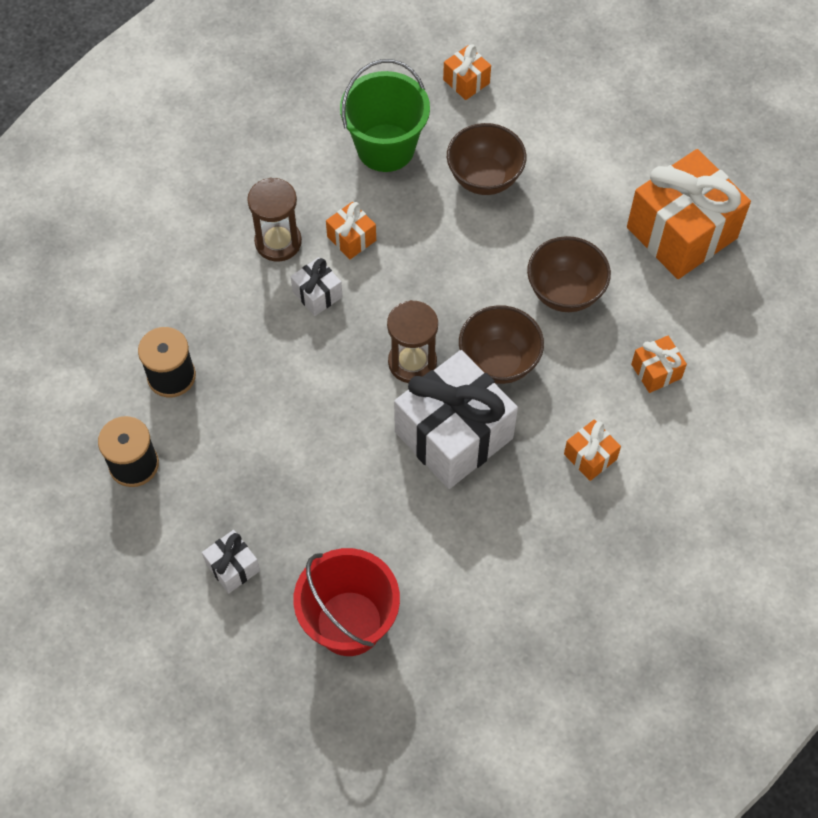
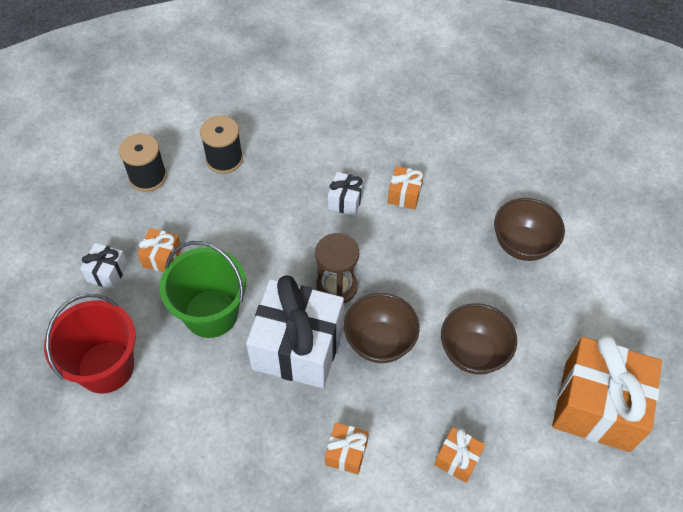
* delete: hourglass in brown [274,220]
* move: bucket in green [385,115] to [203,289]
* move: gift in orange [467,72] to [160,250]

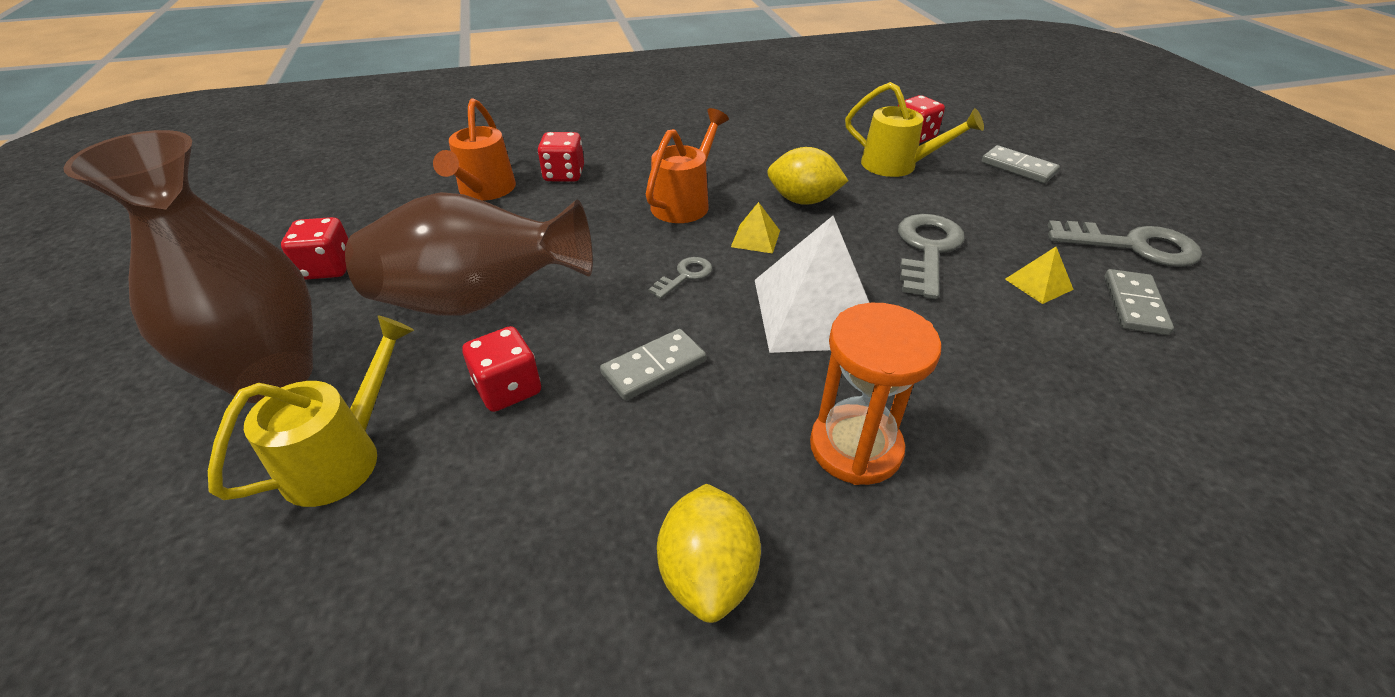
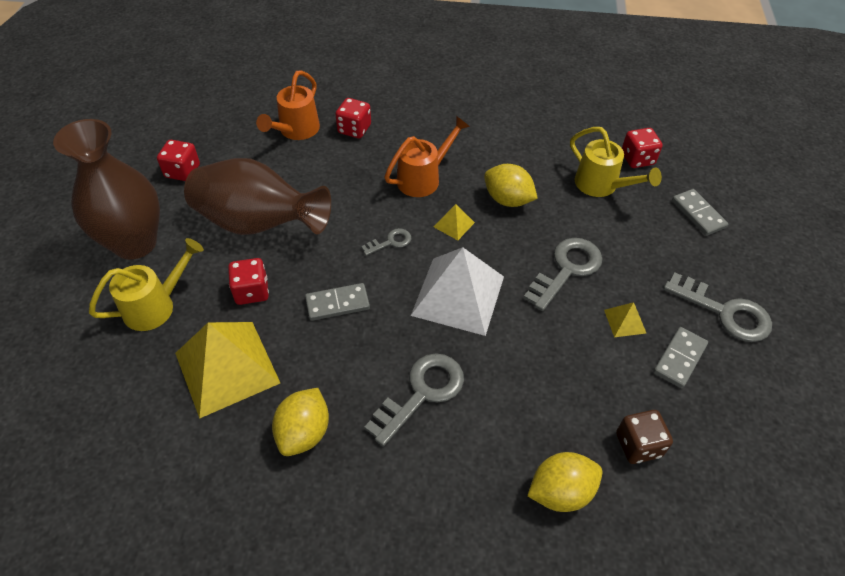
* insert: pyramid in yellow [227,370]
* insert: lemon in yellow [565,482]
* insert: dice in brown [644,437]
* replace: hourglass in orange [876,394] to key in grey [414,400]

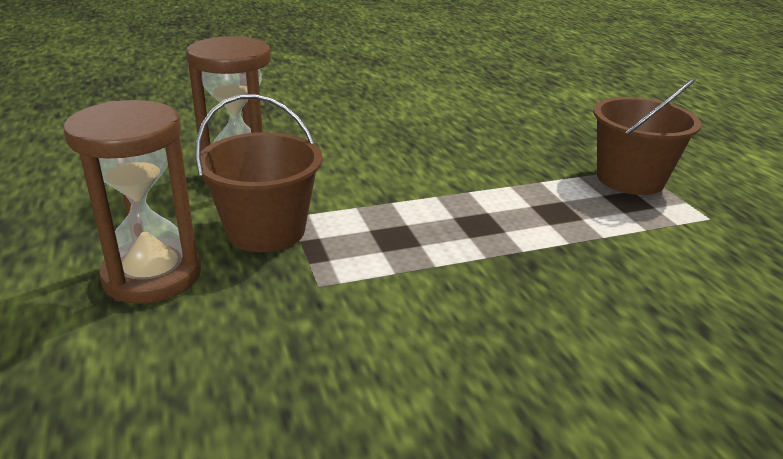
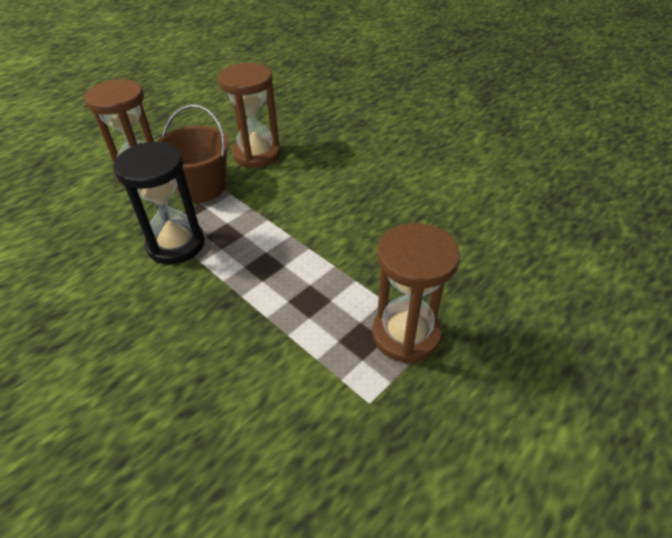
* insert: hourglass in black [159,203]
* replace: bucket in brown [647,136] to hourglass in brown [416,293]

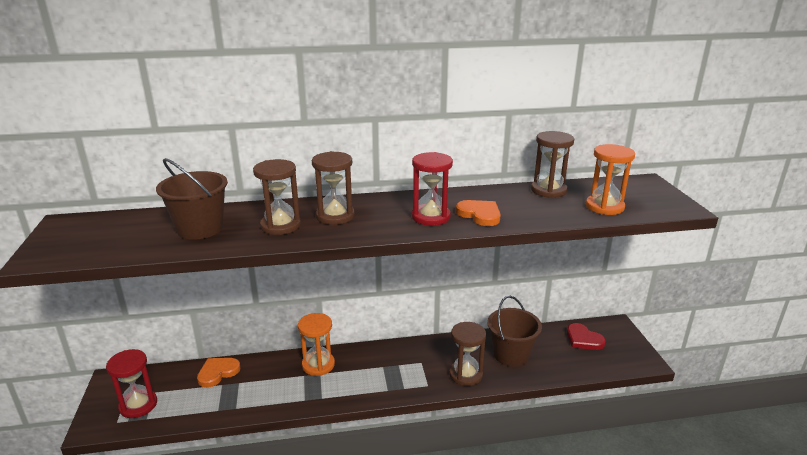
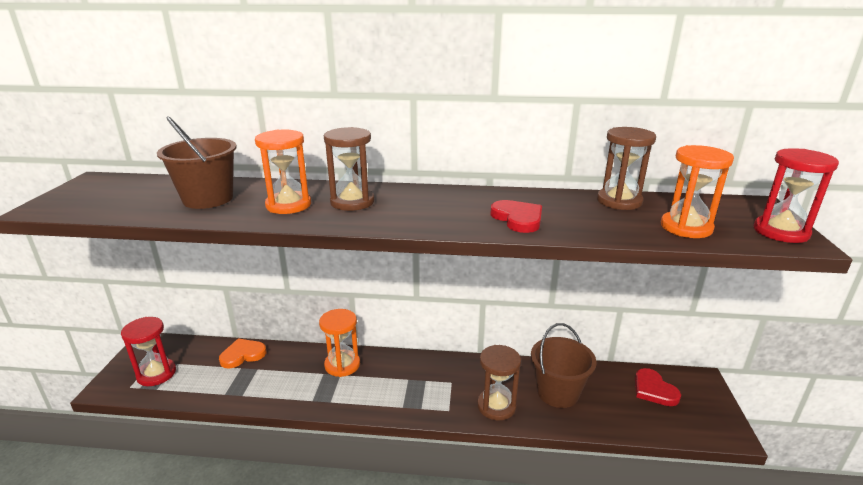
* move: hourglass in red [432,189] to [796,195]
* recolor: hourglass in brown [277,197] to hourglass in orange [283,172]
* recolor: heart in orange [478,213] to heart in red [516,216]

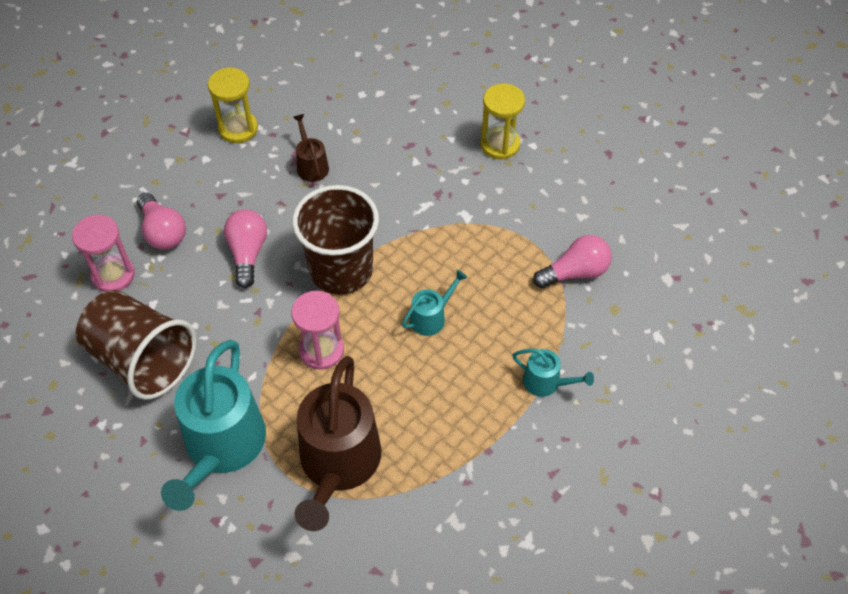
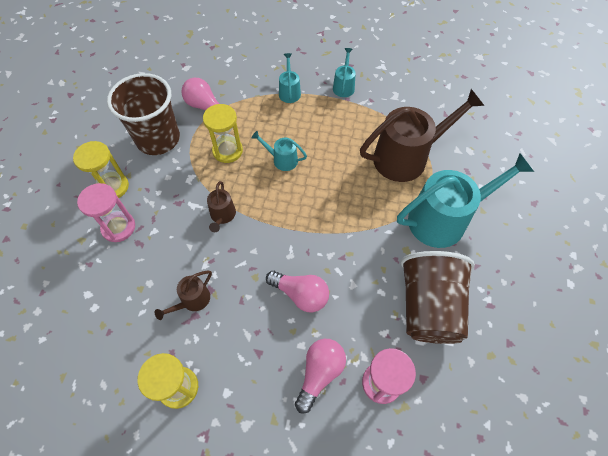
* insert: hourglass in yellow [223,133]
* insert: watering can in brown [221,206]
* insert: watering can in turquoise [344,72]
* move: hourglass in pink [317,330] to [106,212]
* move: cup in brown [335,240] to [143,114]
* rotate: light bulb in pink [245,249] = [297,291] 120 degrees counterclockwise

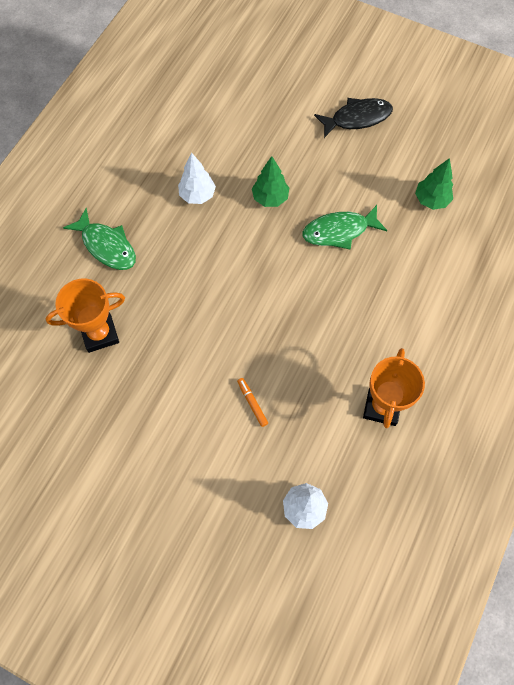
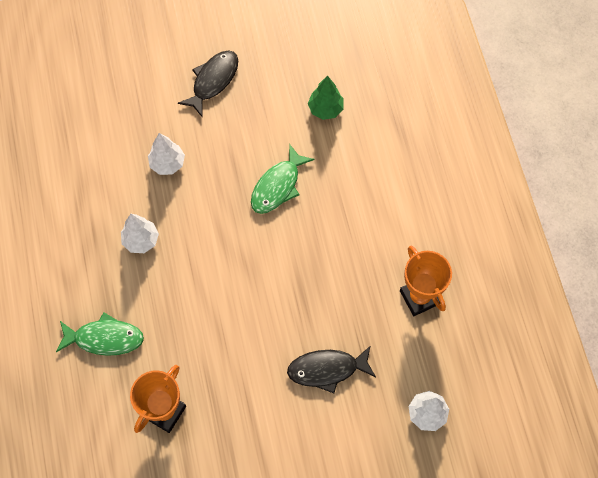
* delete: tree in green [270,181]
* insert: tree in white [166,154]
* replace: marker in orange [252,402] to fish in black [331,369]

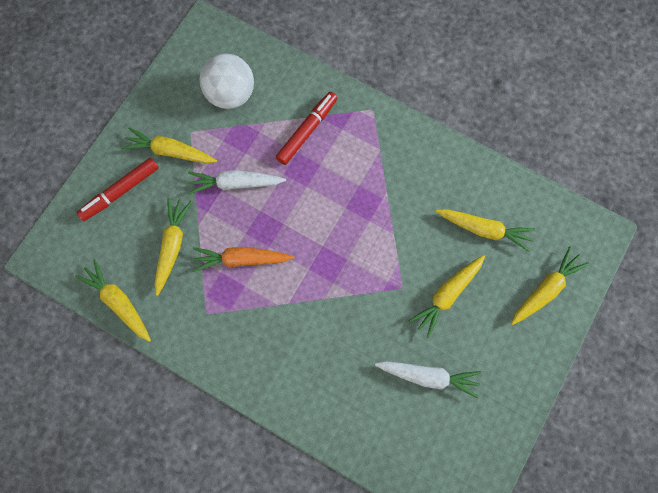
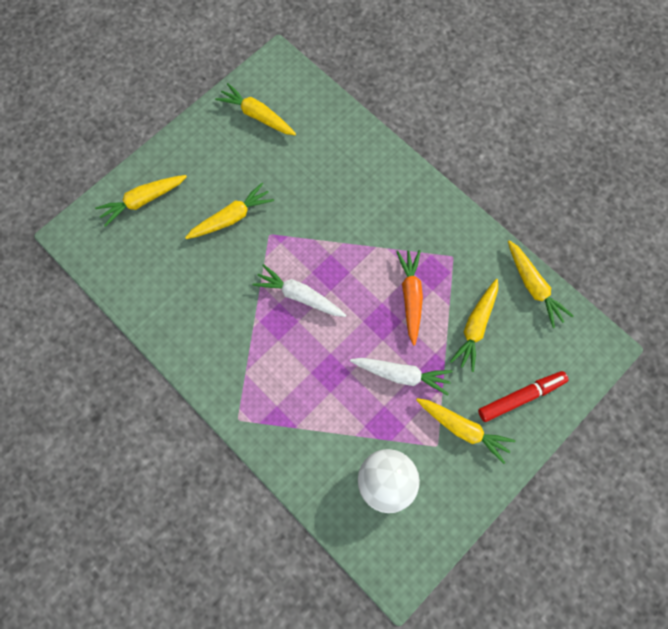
* delete: marker in red [306,128]
* move: carrot in white [428,379] to [299,290]
* move: carrot in yellow [485,230] to [255,109]
* rotate: carrot in orange [243,259] = [409,298] 105 degrees counterclockwise

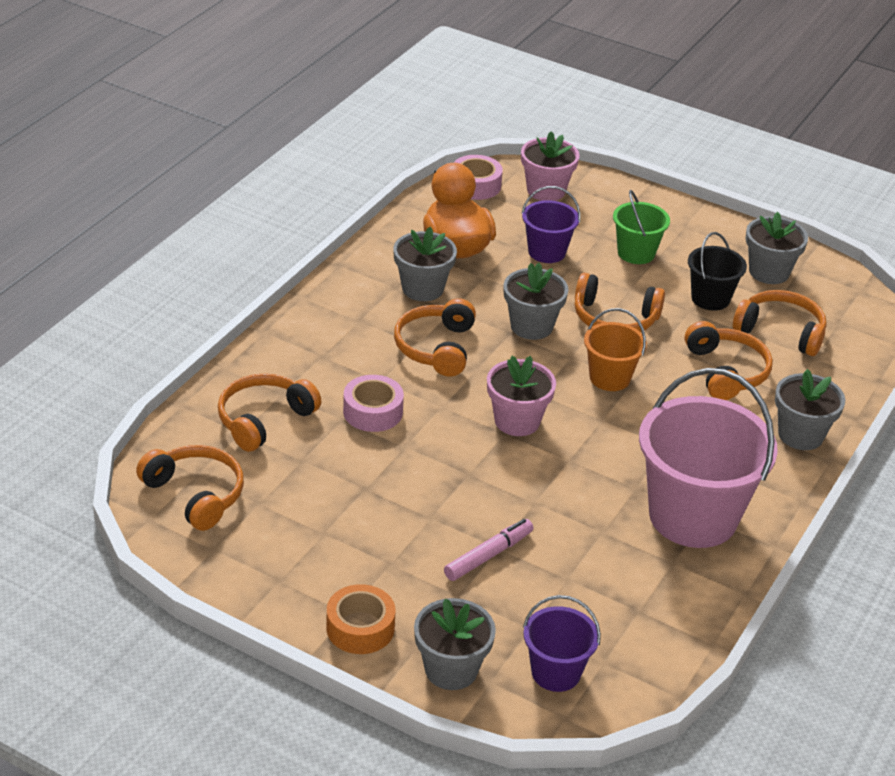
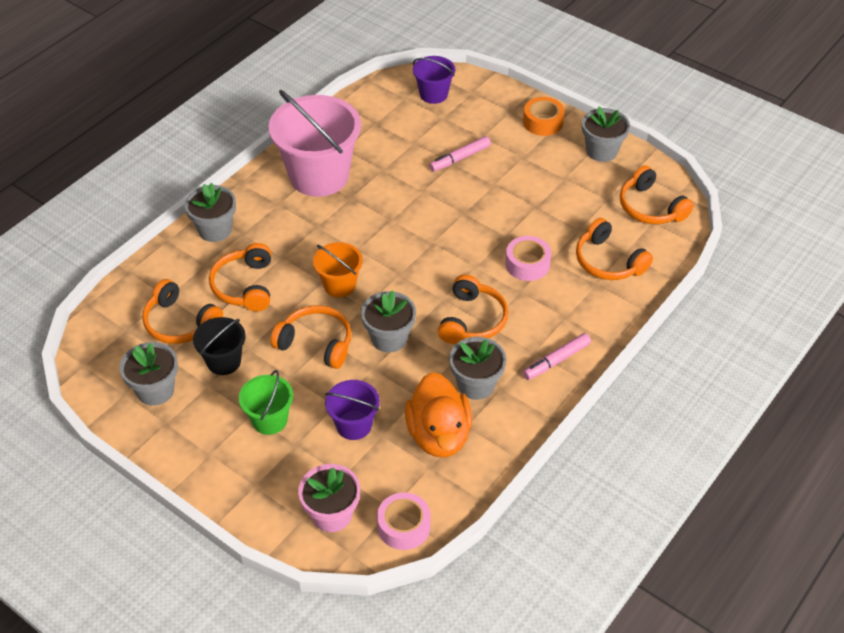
* delete: flower pot in pink [521,396]
* insert: marker in pink [557,356]
* move: flower pot in grey [455,644] to [606,134]
* rotate: headphones in orange [269,412] = [614,249] 90 degrees clockwise

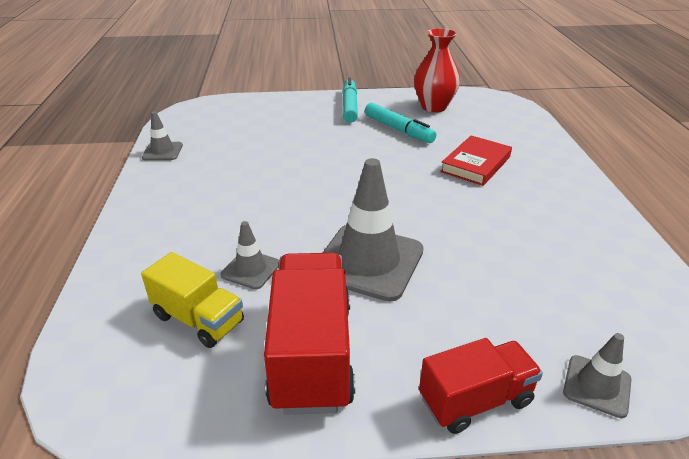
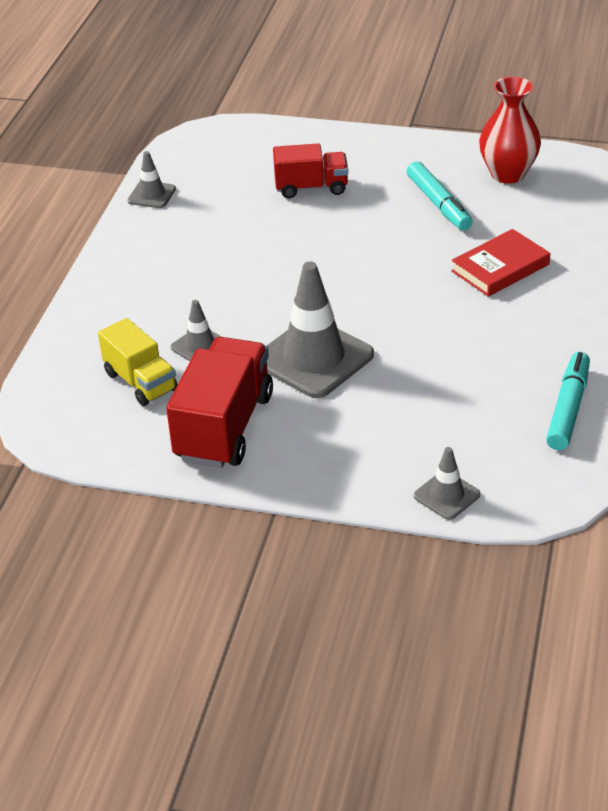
* move: marker in turquoise [350,100] to [568,401]
* move: truck in red [481,386] to [310,170]

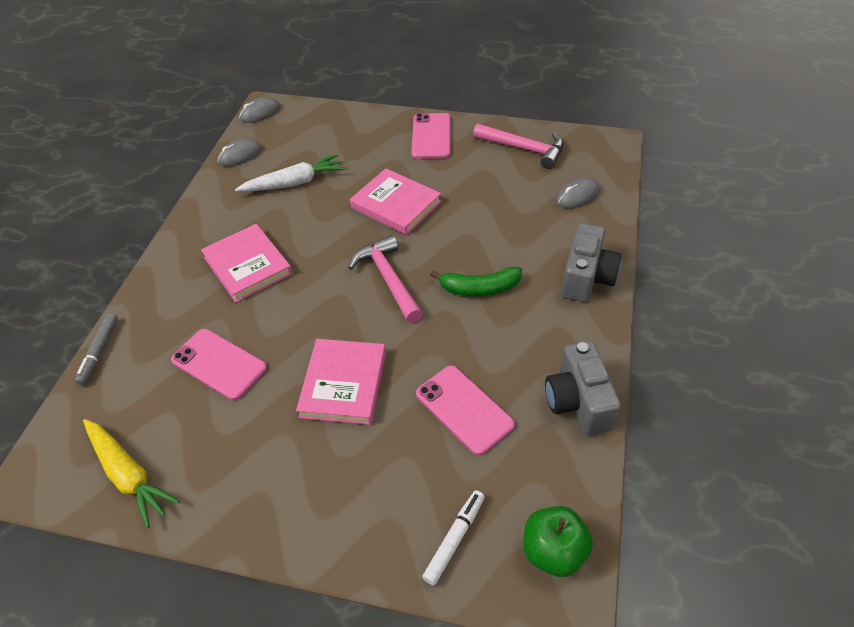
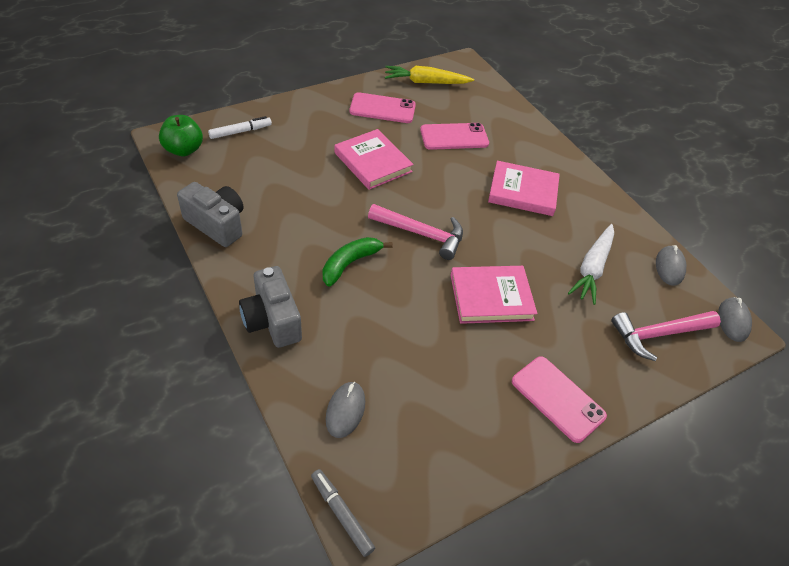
* move: marker in grey [96,349] to [343,513]
* move: phone in pink [465,410] to [382,107]
* move: hammer in pink [518,146] to [666,336]
* rotate: marker in white [453,537] = [240,127] 105 degrees counterclockwise

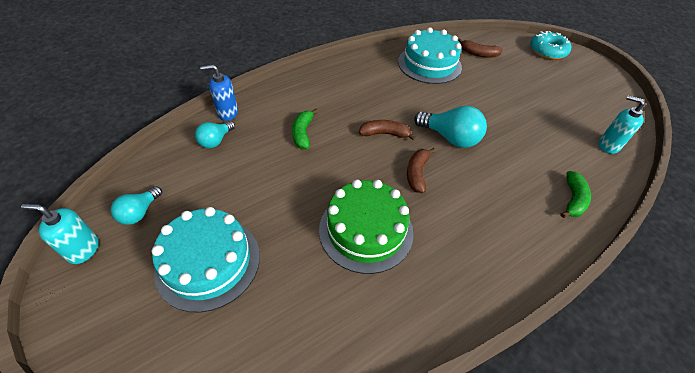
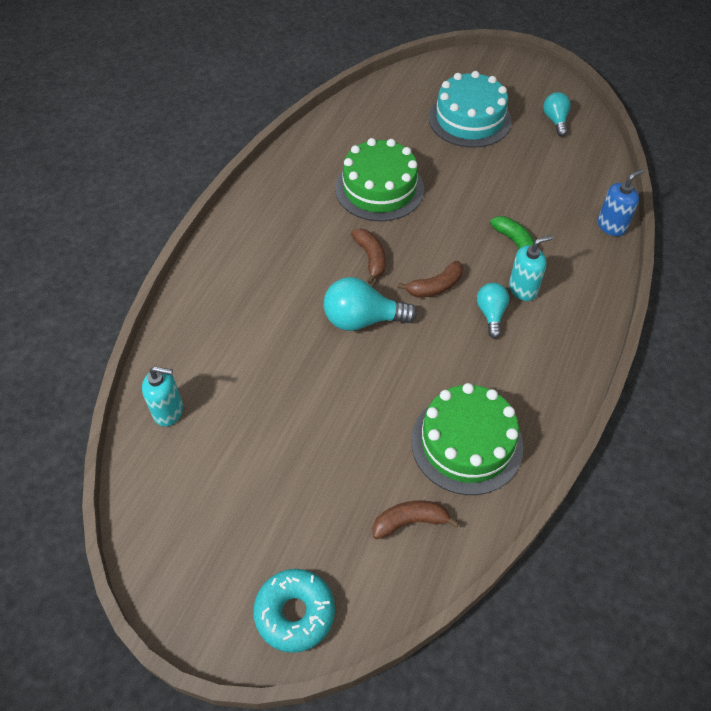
* delete: banana in green [575,194]
* move: soap dispenser in turquoise [60,234] to [531,268]
* move: light bulb in turquoise [215,134] to [493,310]
* recolor: cake in turquoise [430,55] to cake in green [467,439]

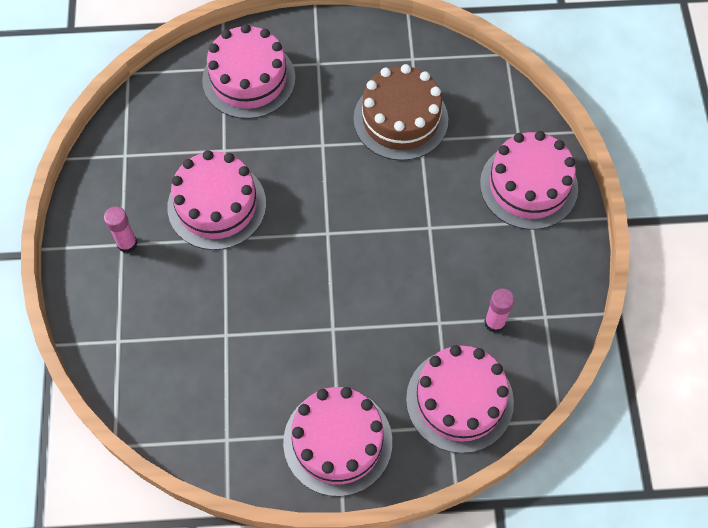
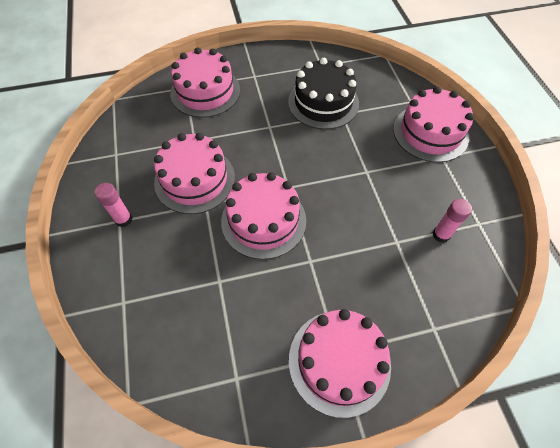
* move: cake in pink [460,399] to [263,216]
* recolor: cake in brown [401,112] to cake in black [323,94]

